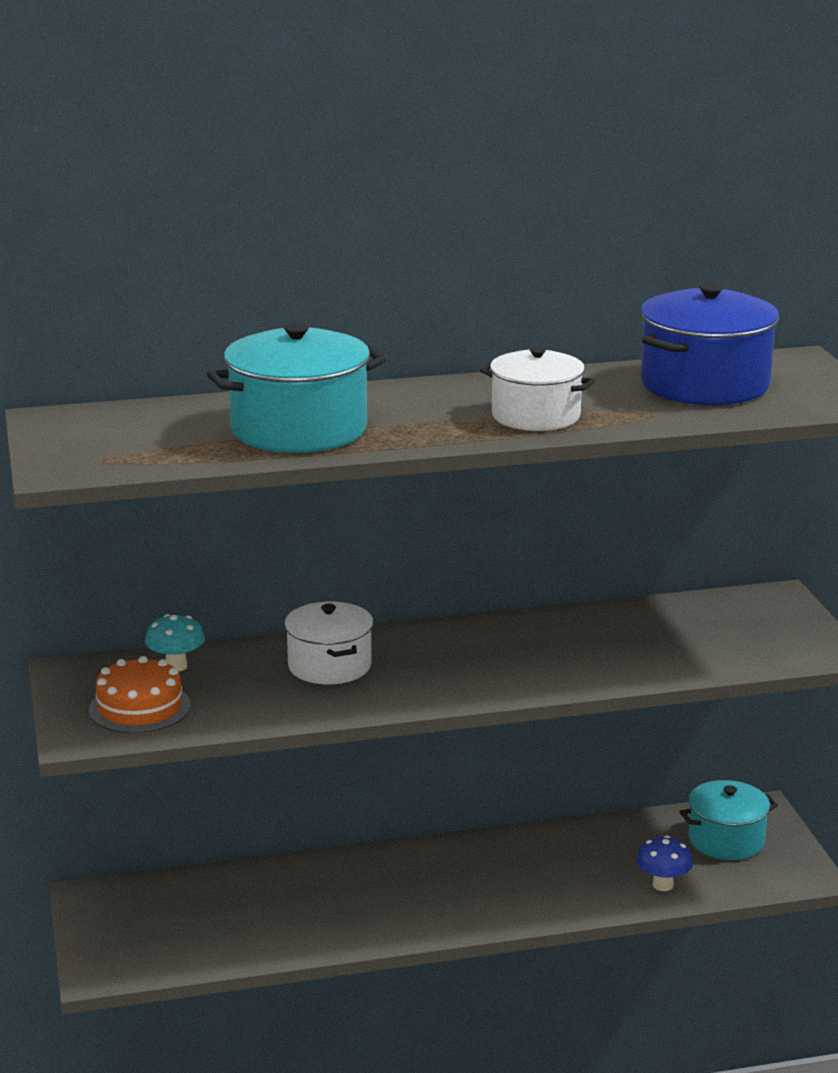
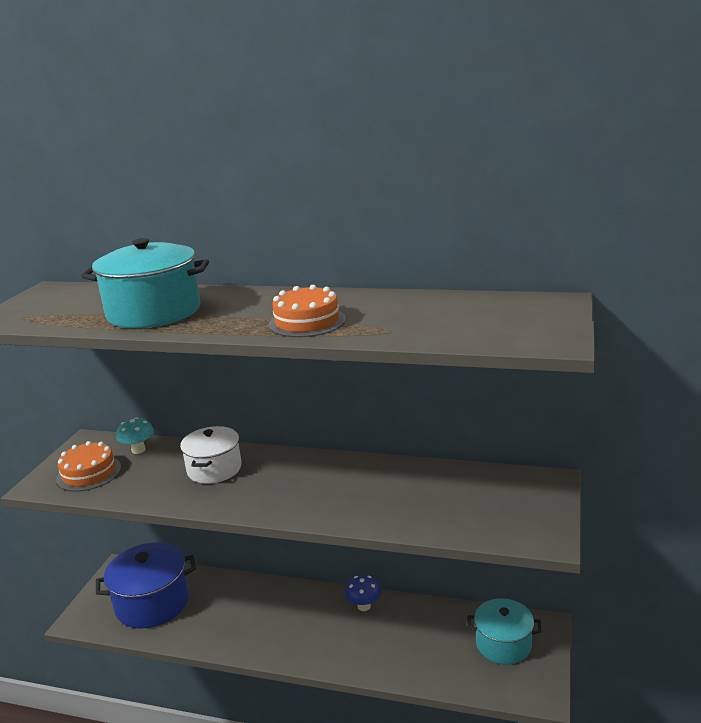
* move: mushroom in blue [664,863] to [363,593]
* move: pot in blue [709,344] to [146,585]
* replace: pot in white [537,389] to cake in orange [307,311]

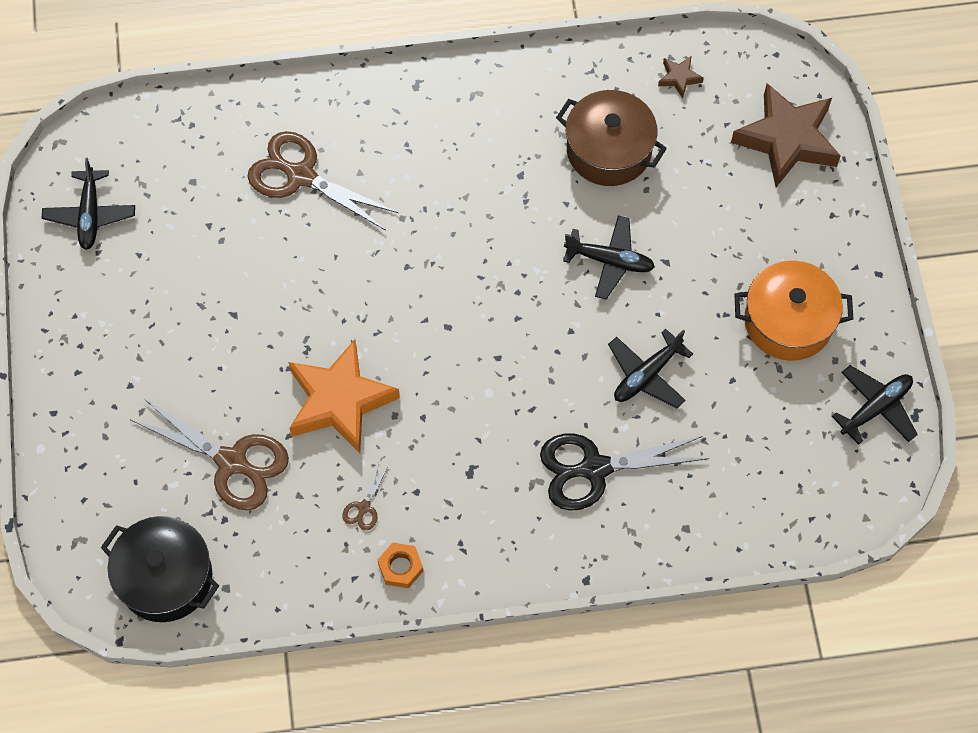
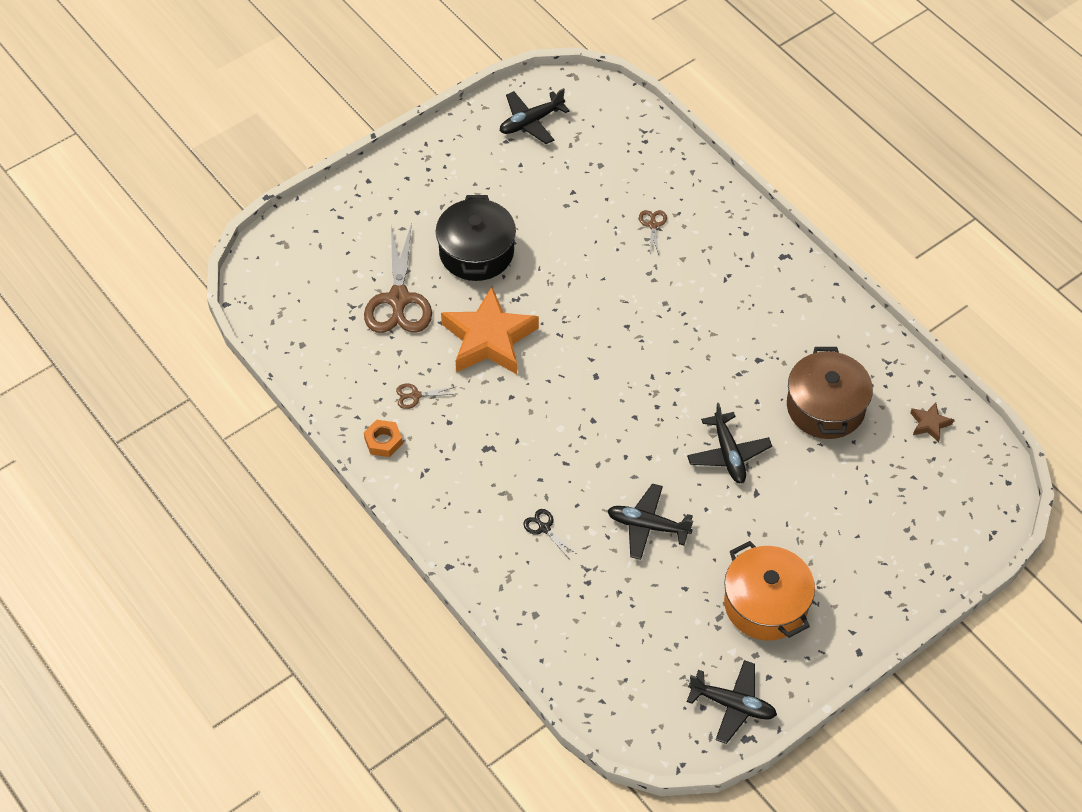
* delete: star in brown [786,135]
* move: pot in black [160,569] to [476,238]
* resize: scissors in brown [322,181] = [653,232] x0.43
* resize: scissors in black [624,472] = [550,533] x0.43

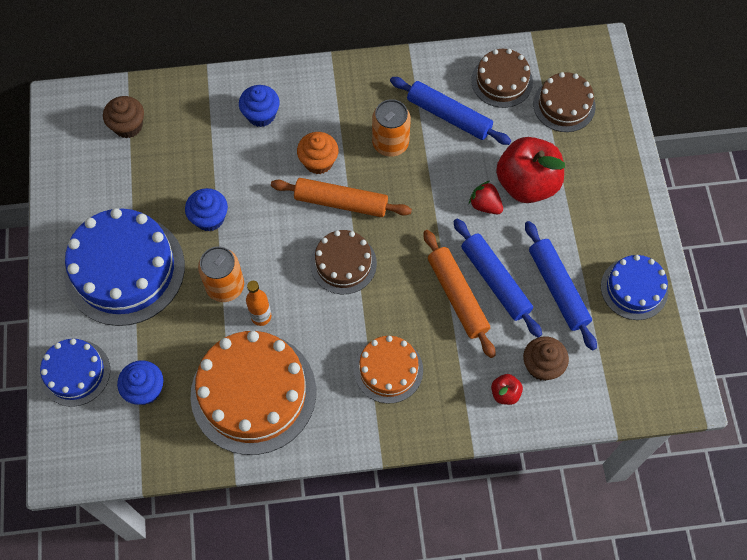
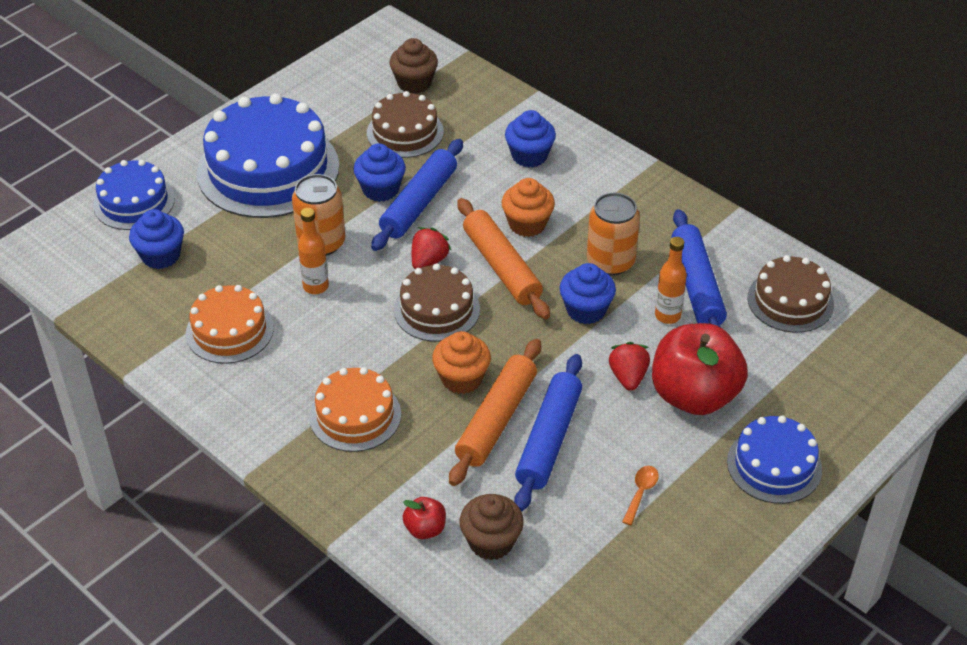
* insert: strawberry in red [432,248]
* insert: cupcake in orange [461,362]
* insert: cupcake in blue [588,293]
* insert: spoon in orange [640,495]
* insert: bottle in orange [671,280]
* move: rolling pin in blue [561,286] to [417,195]
* move: cake in brown [564,102] to [405,124]
* move: cake in blue [634,287] to [774,459]
* resize: cake in orange [253,393] = [230,324] x0.56

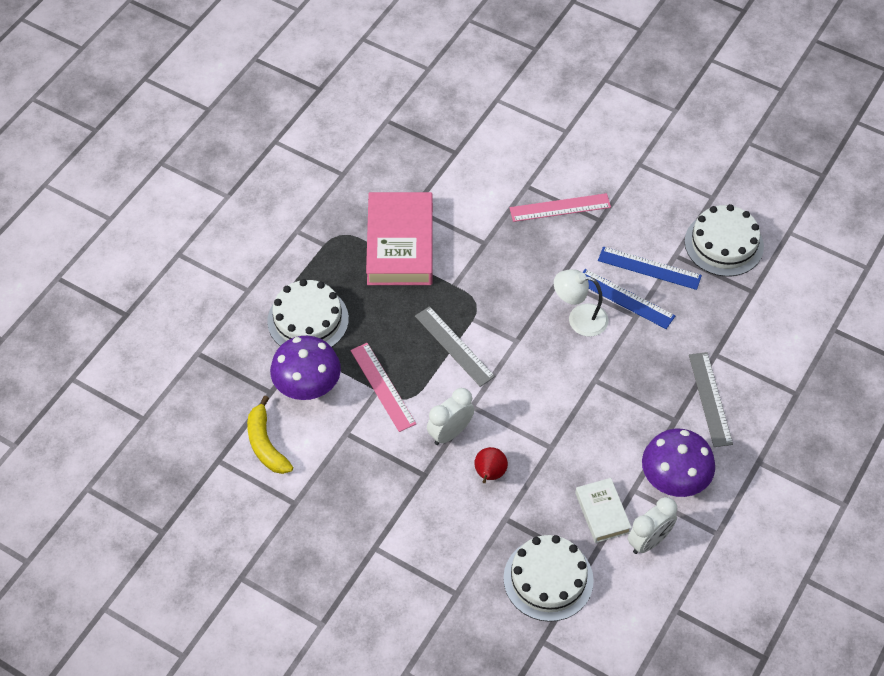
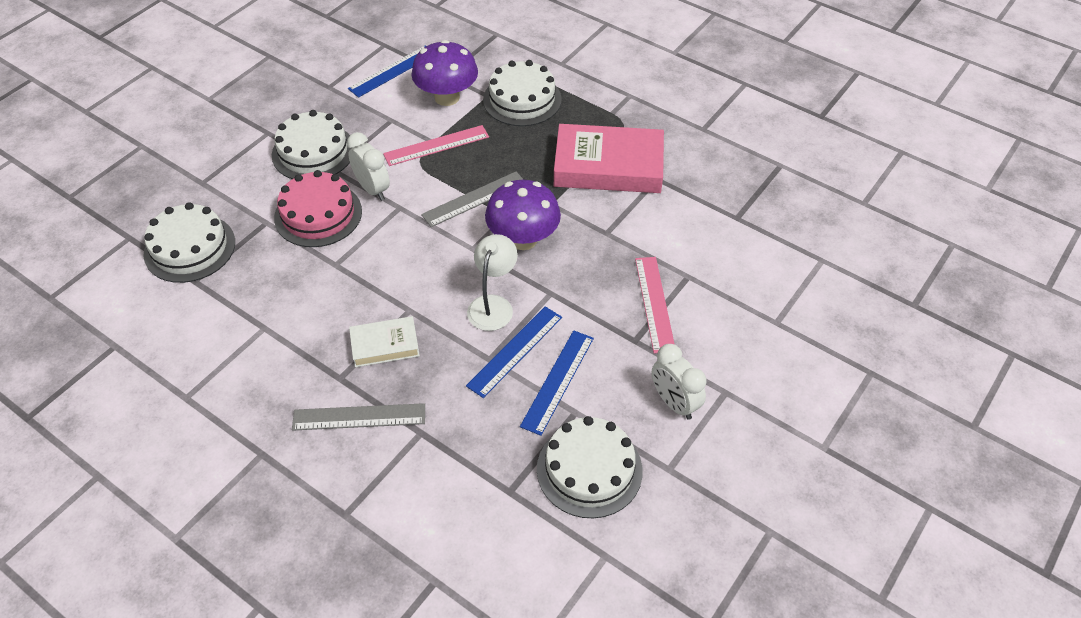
* insert: cake in white [312,144]
* move: book in white [603,510] to [384,341]
* move: clock in white [652,525] to [679,382]
* move: mushroom in purple [678,463] to [523,215]
* replace: banana in yellow [270,435] to ruler in blue [387,71]
* replace: pear in red [491,465] to cake in pink [318,208]

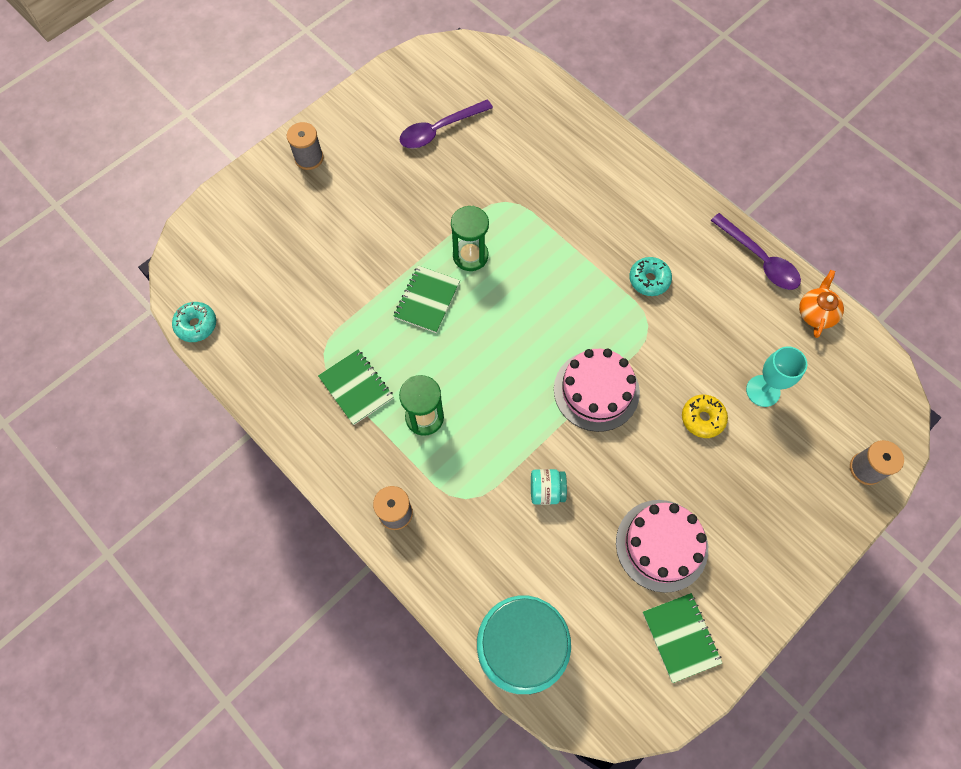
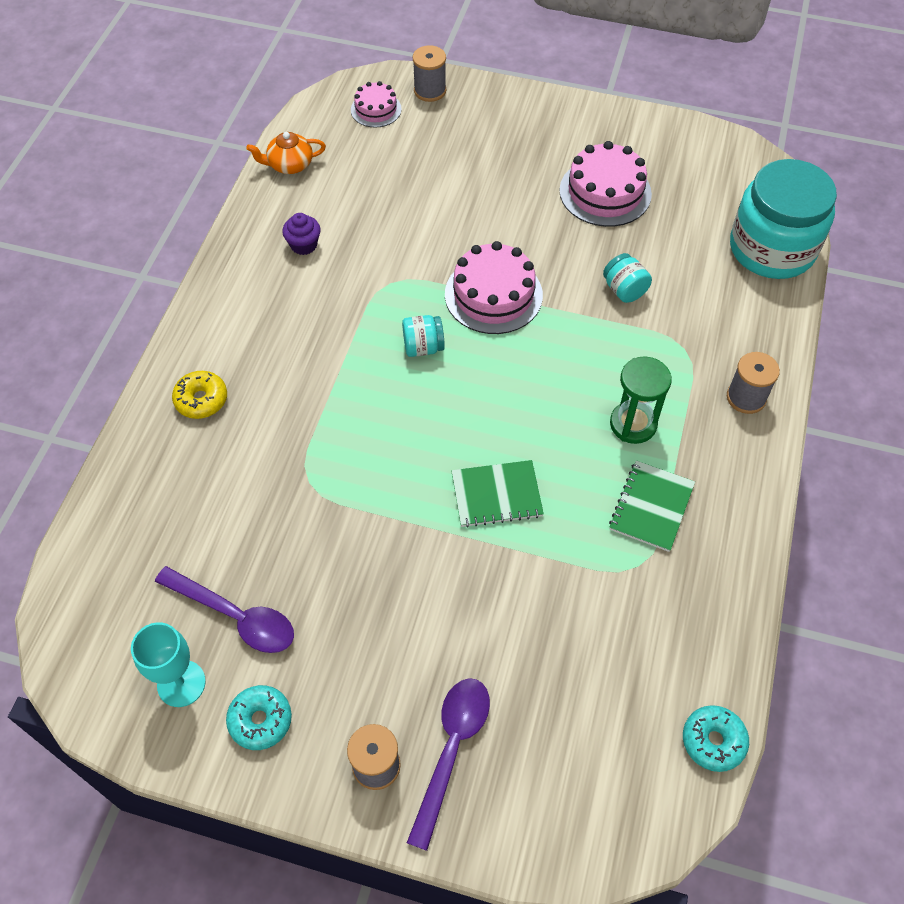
* delete: hourglass in green [470,238]
* delete: notebook in green [682,638]
* insert: cupcake in purple [301,234]
* insert: cake in pink [376,104]
* insert: jar in turquoise [423,336]
* move: donut in turquoise [650,276] to [259,717]
* move: donut in yellow [705,416] to [199,395]
* move: spoon in purple [755,251] to [448,764]
* move: goblet in turquoise [776,376] to [168,664]

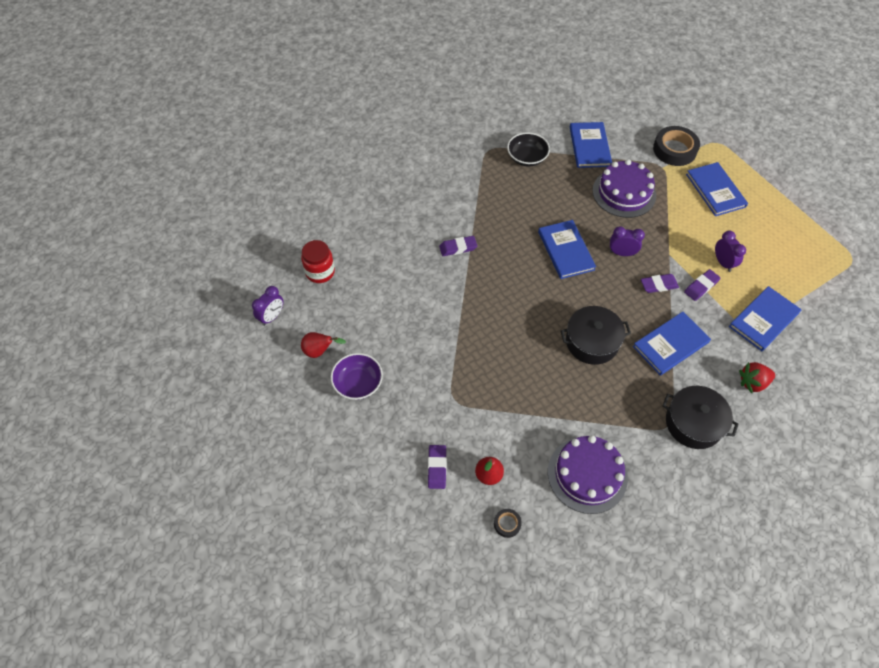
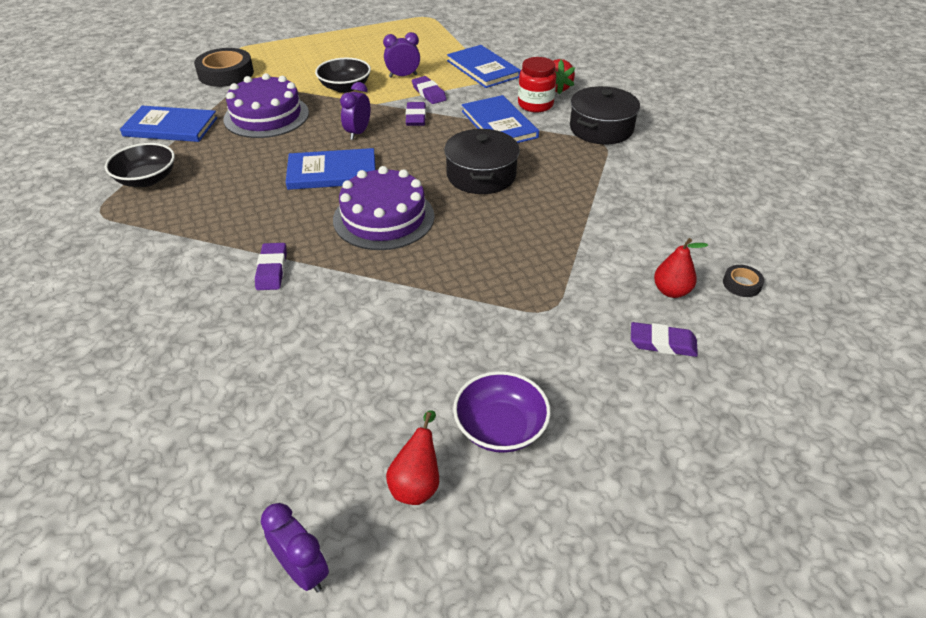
* delete: book in blue [717,189]
* insert: bowl in black [343,75]
* move: jar in red [318,261] to [537,84]
* move: cake in purple [588,474] to [384,208]

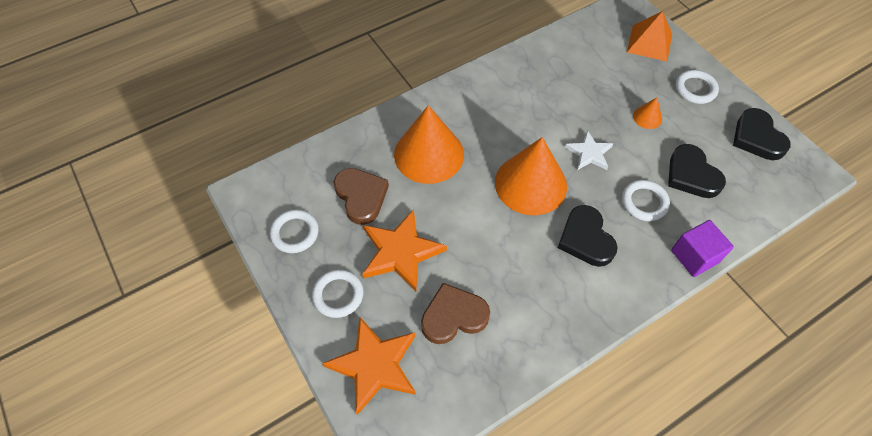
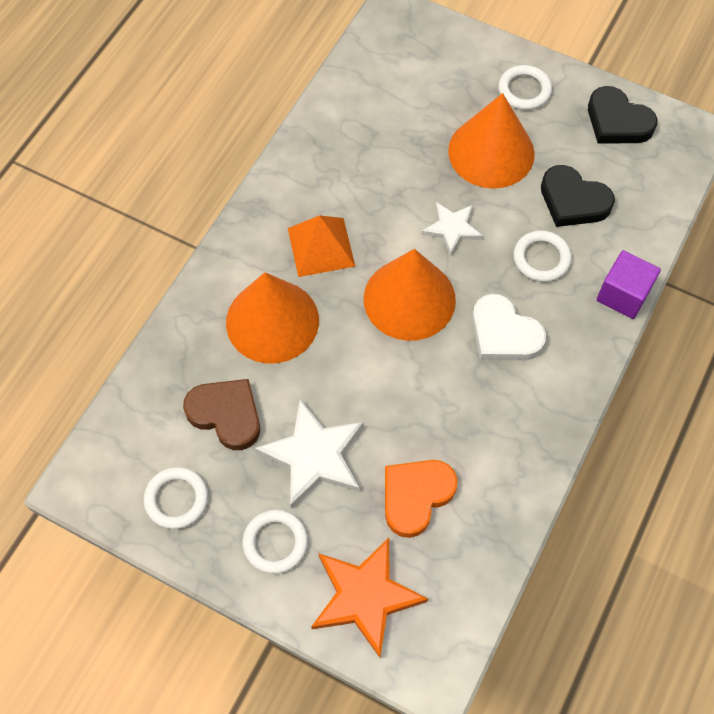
* move: pyramid in orange [649,36] to [321,246]
* recolor: star in orange [404,250] to star in white [309,454]
* recolor: heart in brown [455,313] to heart in orange [421,499]
* recolor: heart in black [588,236] to heart in white [509,327]
* resize: cone in orange [647,113] = [491,141] x2.35

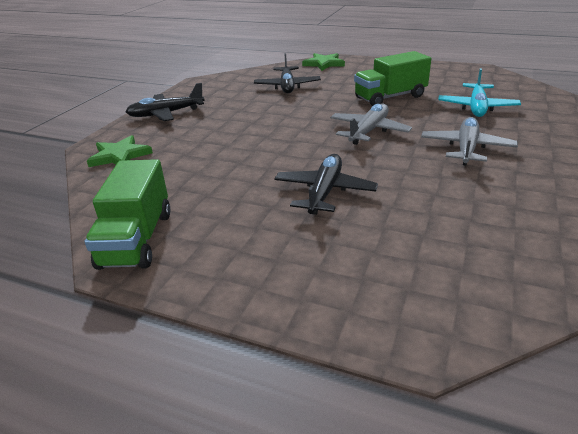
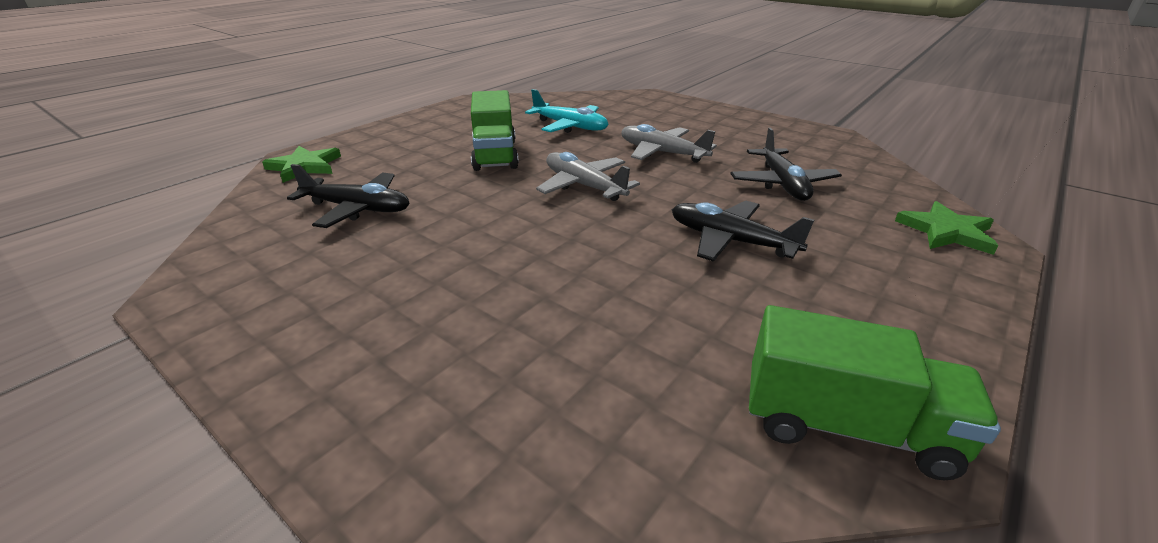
* move: star in green [120,151] to [947,228]
* move: plane in black [165,102] to [786,164]

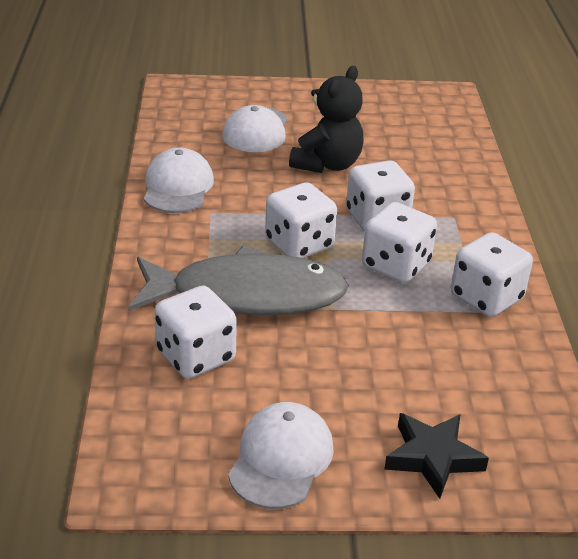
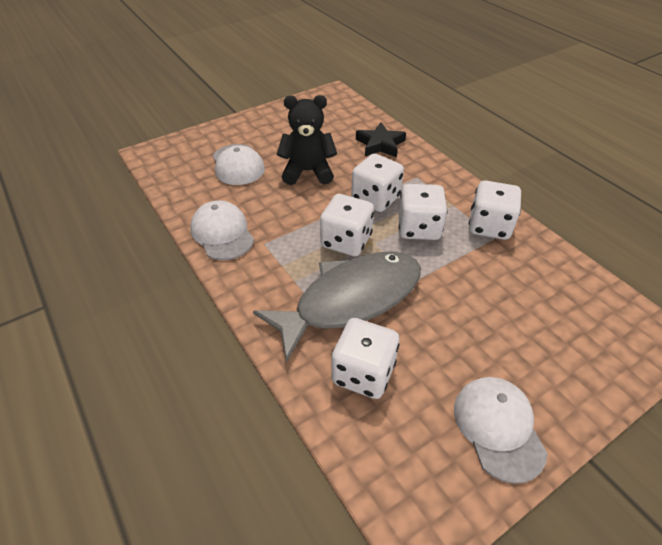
* move: star in black [436,456] to [381,140]
* rotate: teddy bear in black [326,119] = [307,140] 90 degrees counterclockwise

